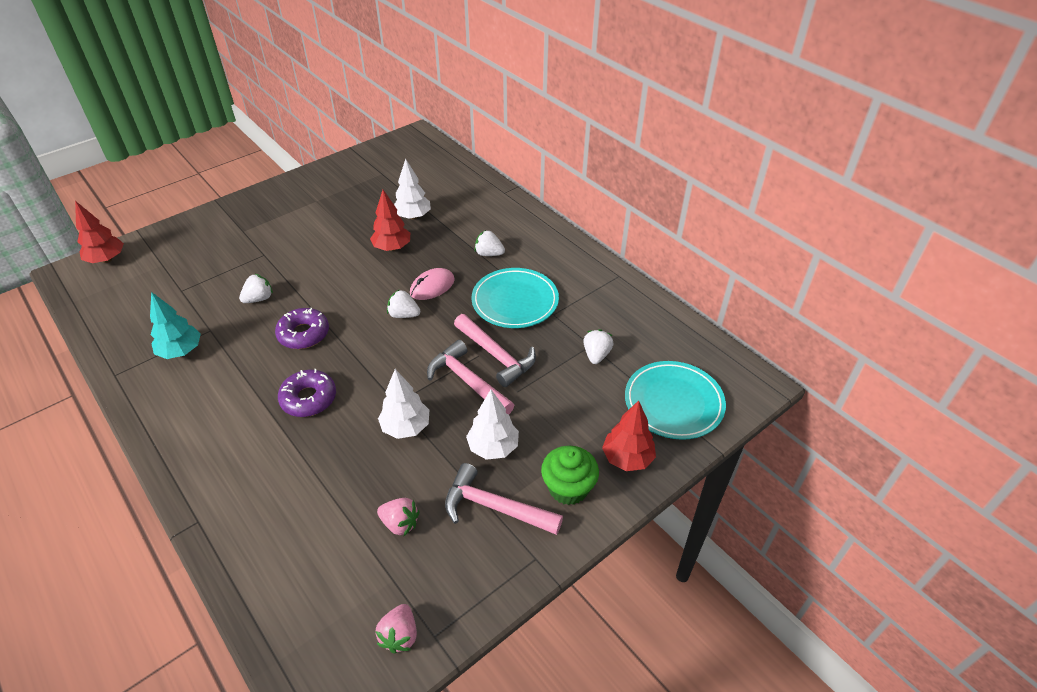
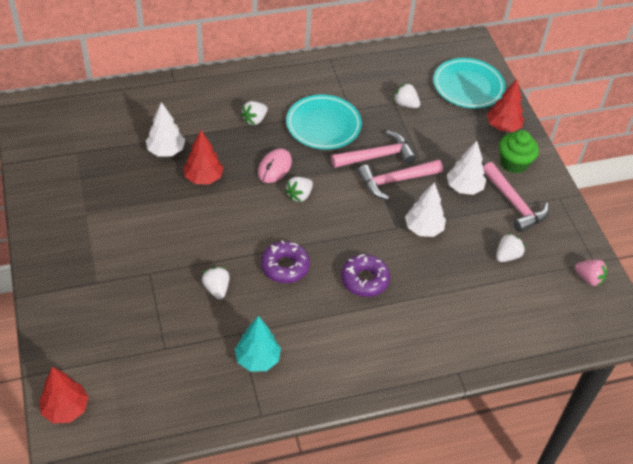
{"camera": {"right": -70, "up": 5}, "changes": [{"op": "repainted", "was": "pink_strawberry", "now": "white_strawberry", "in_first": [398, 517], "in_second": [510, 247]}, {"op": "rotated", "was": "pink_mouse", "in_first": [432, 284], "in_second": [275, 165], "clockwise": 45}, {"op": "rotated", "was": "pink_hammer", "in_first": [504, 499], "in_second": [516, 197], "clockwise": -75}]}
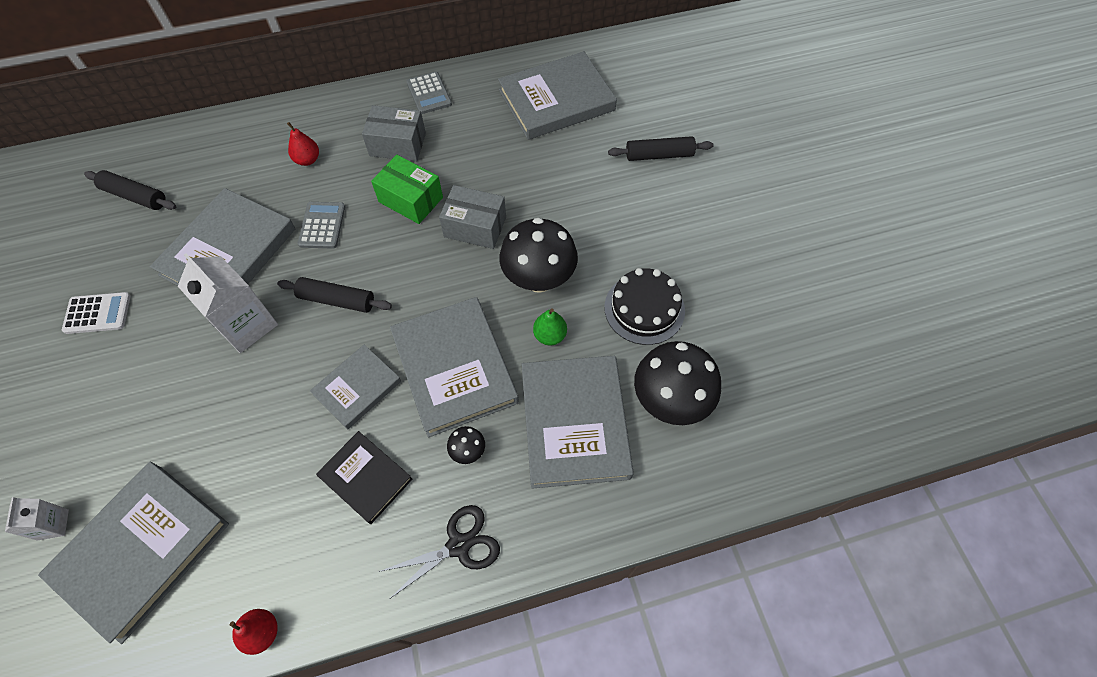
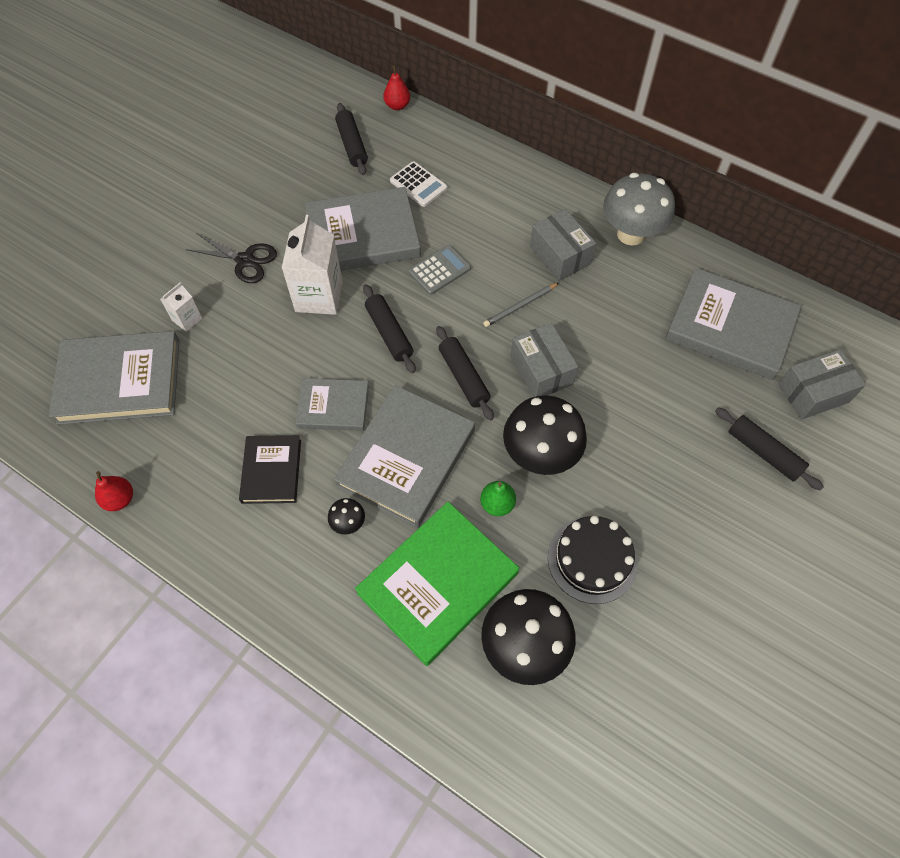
{"camera": {"right": 50, "up": 0}, "changes": [{"op": "new", "now": "black_rolling_pin", "in_second": [465, 373]}, {"op": "new", "now": "grey_box", "in_second": [822, 384]}, {"op": "shifted", "was": "white_carton", "in_first": [37, 519], "in_second": [181, 307]}, {"op": "shifted", "was": "white_calculator", "in_first": [96, 313], "in_second": [418, 184]}, {"op": "shifted", "was": "red_pear", "in_first": [303, 144], "in_second": [396, 87]}, {"op": "shifted", "was": "black_scissors", "in_first": [439, 551], "in_second": [231, 258]}, {"op": "swapped", "was": "green_box", "now": "grey_pencil", "in_first": [407, 189], "in_second": [521, 305]}, {"op": "swapped", "was": "grey_calculator", "now": "grey_mushroom", "in_first": [429, 93], "in_second": [639, 209]}, {"op": "repainted", "was": "grey_book", "now": "green_book", "in_first": [577, 422], "in_second": [437, 584]}]}
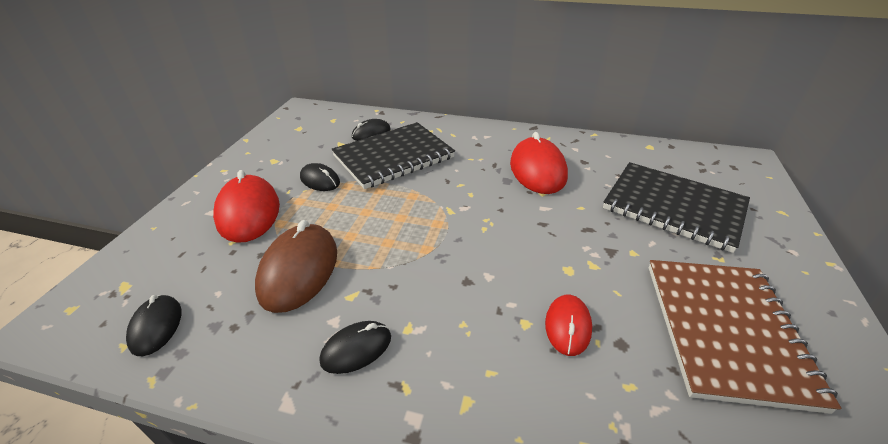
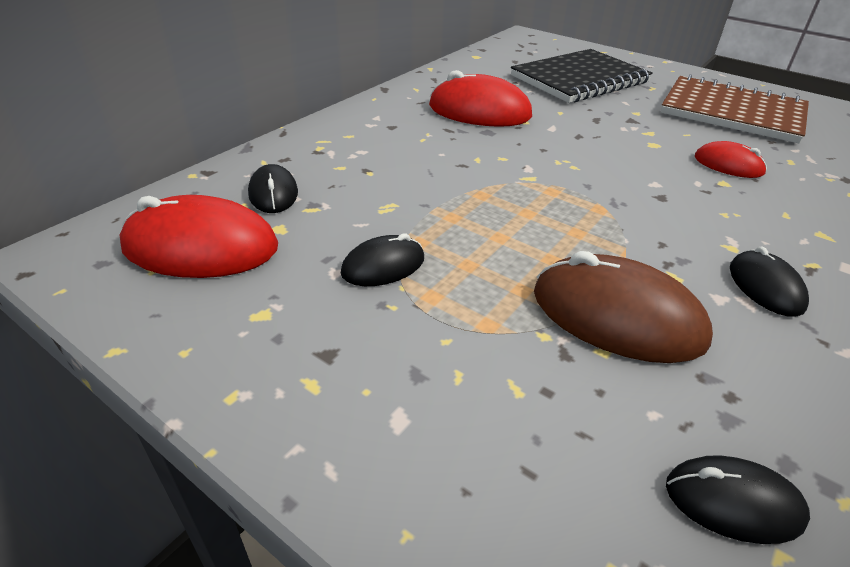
{"camera": {"right": -70, "up": 0}, "changes": [{"op": "gone", "was": "black_notebook", "in_first": [393, 155]}, {"op": "shifted", "was": "red_mouse", "in_first": [246, 206], "in_second": [199, 236]}]}
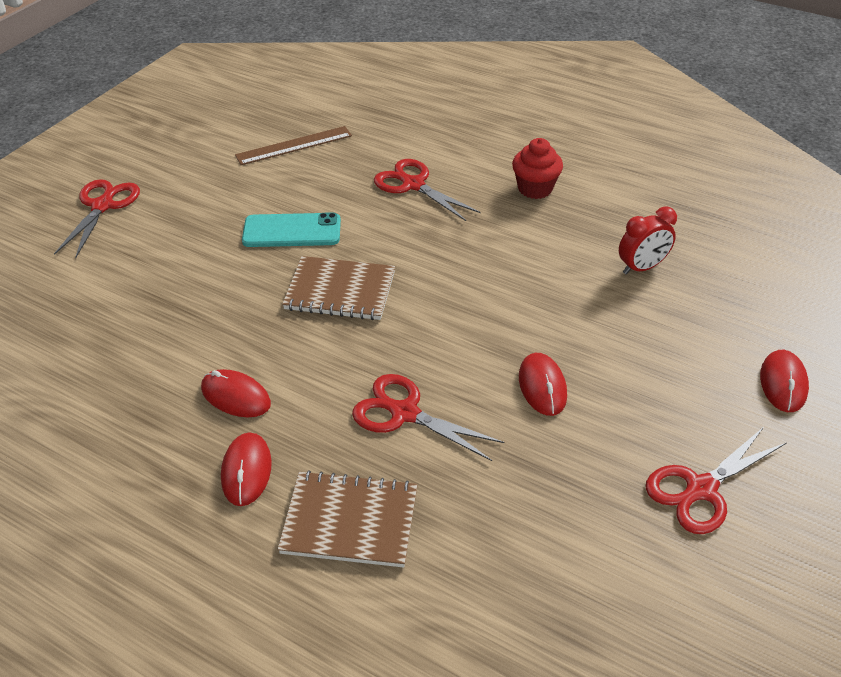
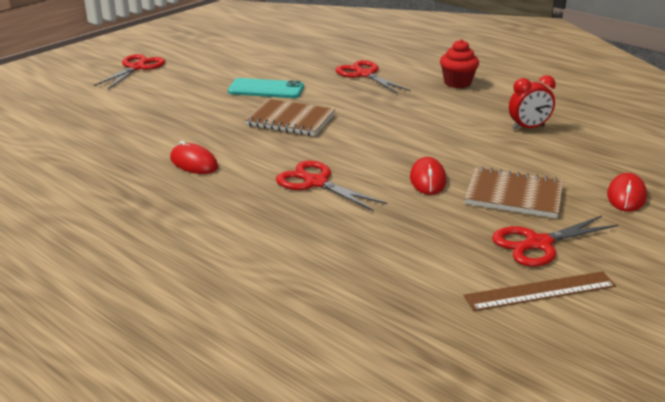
{"camera": {"right": 10, "up": -15}, "changes": [{"op": "gone", "was": "red_mouse", "in_first": [246, 469]}, {"op": "shifted", "was": "brown_ruler", "in_first": [293, 145], "in_second": [539, 291]}, {"op": "shifted", "was": "brown_notebook", "in_first": [348, 519], "in_second": [513, 192]}]}
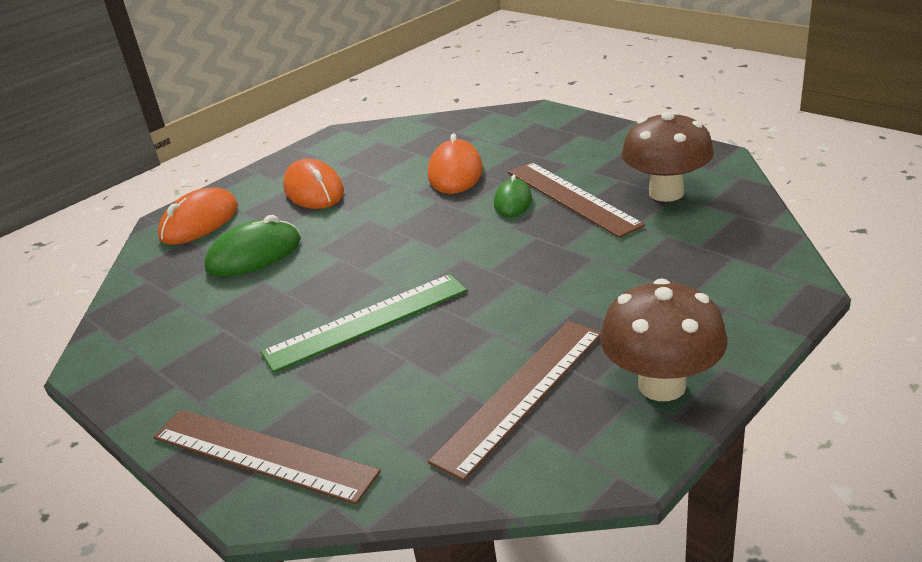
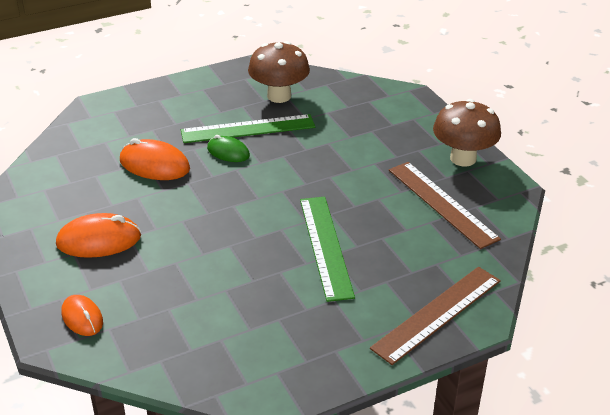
{"camera": {"right": -75, "up": 5}, "changes": [{"op": "gone", "was": "green_mouse", "in_first": [252, 246]}, {"op": "repainted", "was": "brown_ruler", "now": "green_ruler", "in_first": [576, 200], "in_second": [248, 128]}, {"op": "scaled", "was": "orange_mouse", "in_first": [198, 216], "in_second": [82, 315], "ratio": 0.64}]}
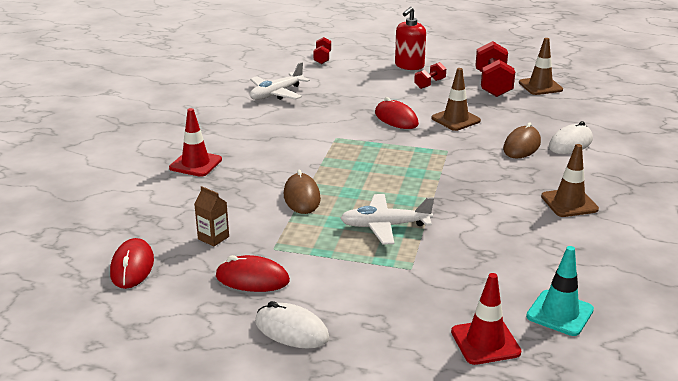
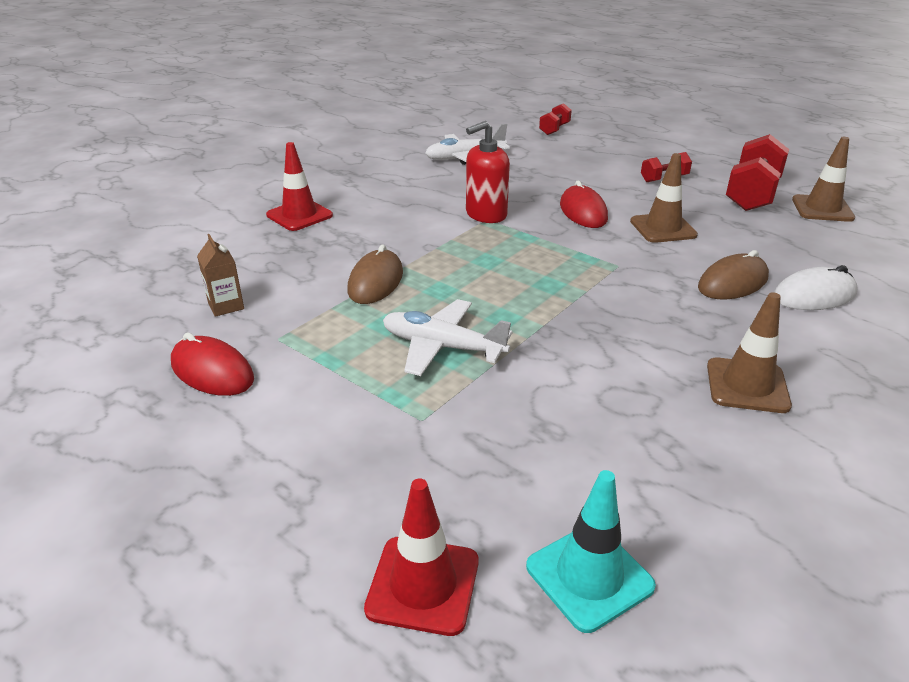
{"camera": {"right": 25, "up": 5}, "changes": [{"op": "gone", "was": "red_mouse", "in_first": [132, 263]}, {"op": "gone", "was": "white_mouse", "in_first": [292, 325]}, {"op": "shifted", "was": "red_soap_dispenser", "in_first": [410, 38], "in_second": [488, 172]}]}
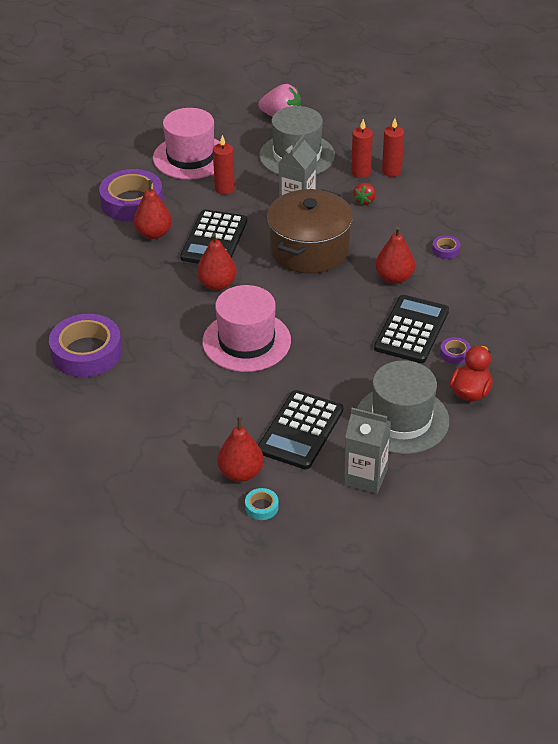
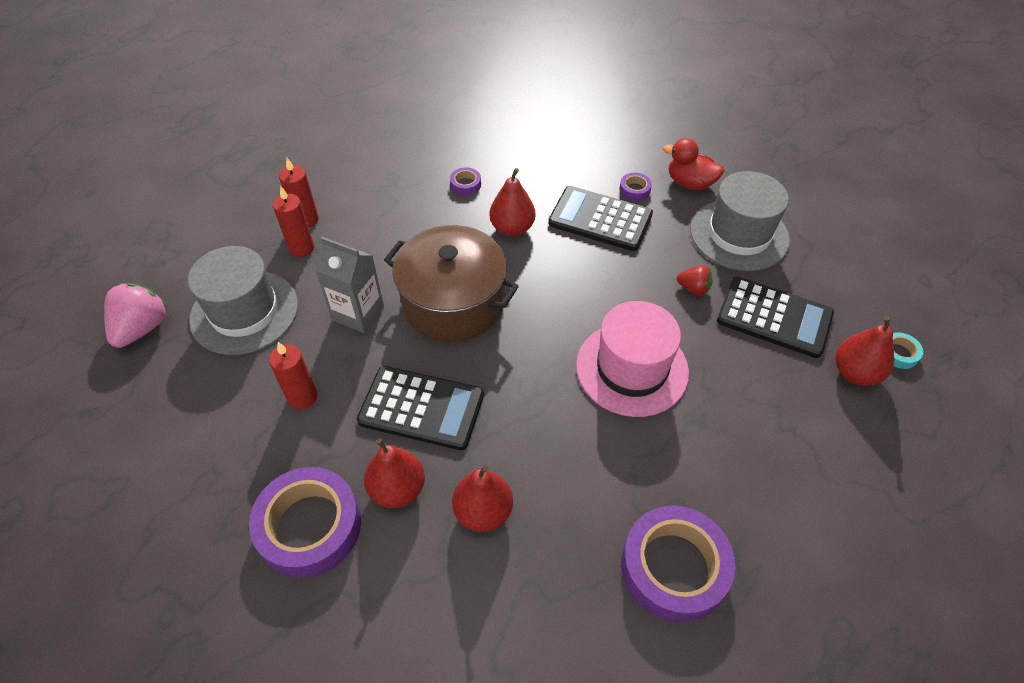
{"camera": {"right": -90, "up": 10}, "changes": [{"op": "gone", "was": "pink_hat", "in_first": [186, 143]}, {"op": "gone", "was": "grey_carton", "in_first": [367, 451]}, {"op": "shifted", "was": "red_pear", "in_first": [217, 262], "in_second": [482, 498]}, {"op": "shifted", "was": "red_strawberry", "in_first": [364, 194], "in_second": [694, 281]}]}
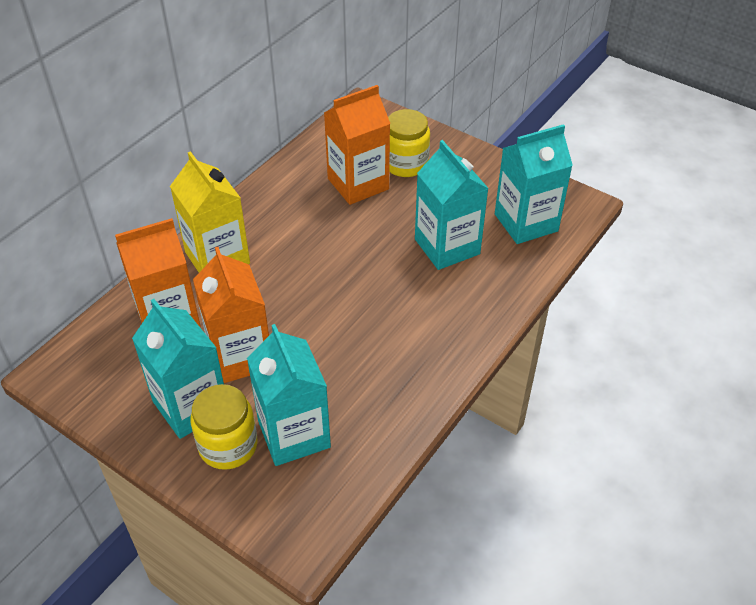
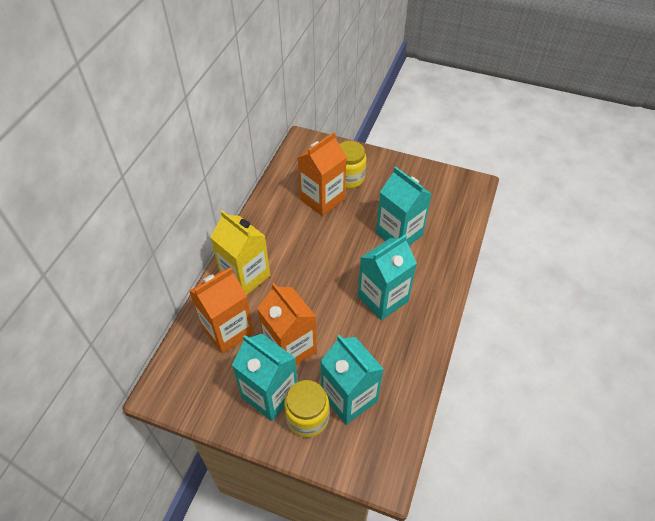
{"camera": {"right": -15, "up": 5}, "changes": [{"op": "shifted", "was": "turquoise_carton", "in_first": [534, 184], "in_second": [387, 277]}]}
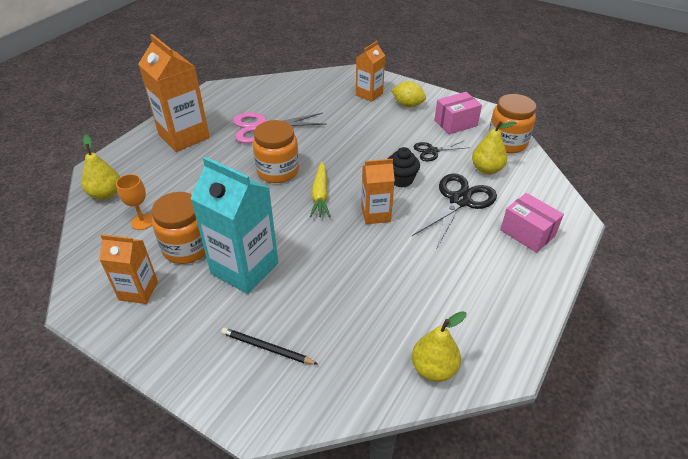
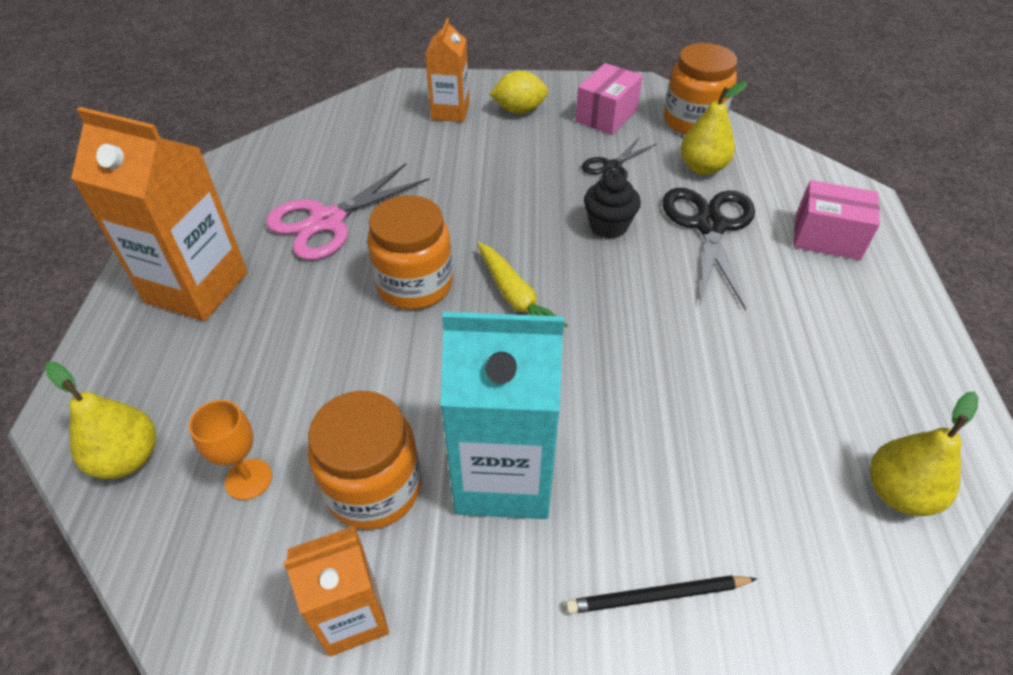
{"camera": {"right": -30, "up": 5}, "changes": [{"op": "gone", "was": "orange_carton", "in_first": [378, 191]}]}
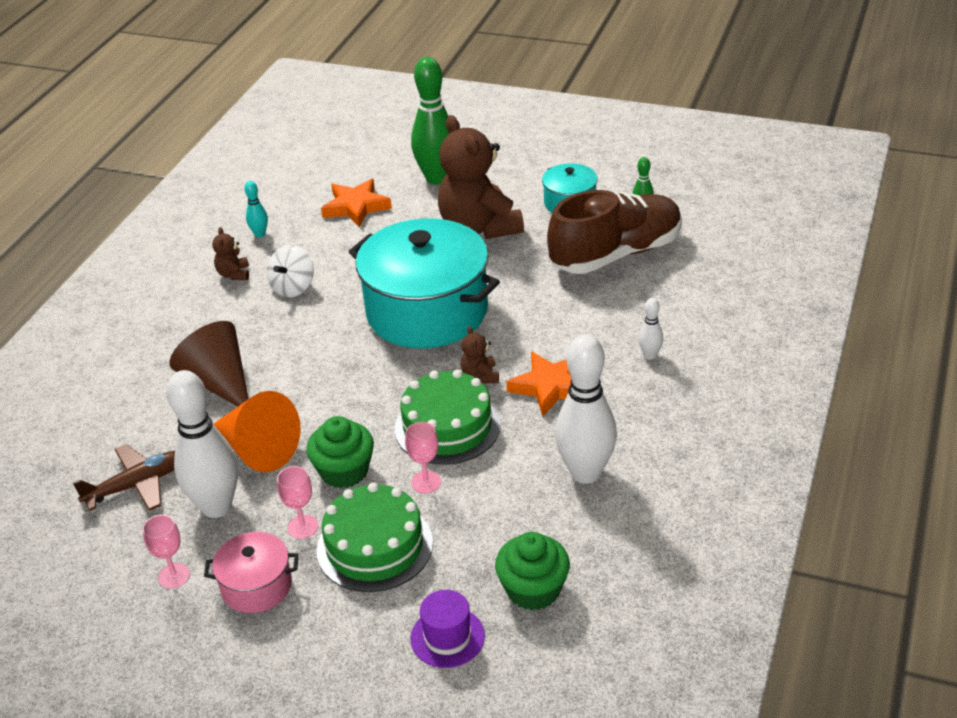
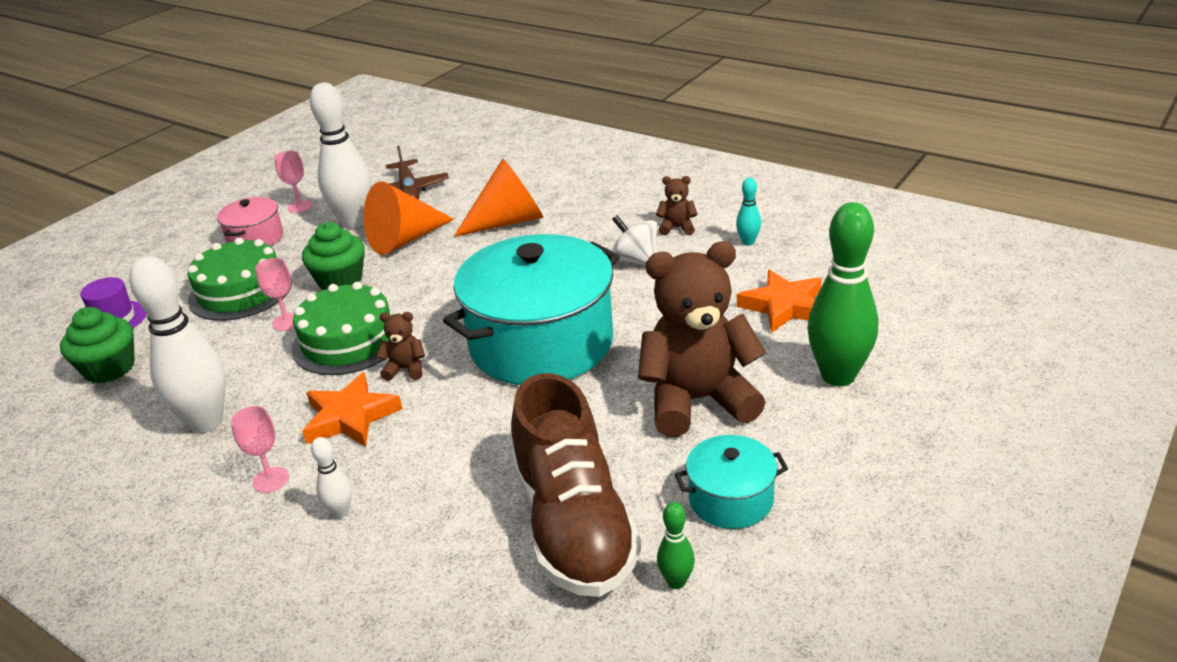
{"camera": {"right": 105, "up": -5}, "changes": [{"op": "shifted", "was": "pink_goblet", "in_first": [297, 502], "in_second": [260, 449]}, {"op": "repainted", "was": "brown_cone", "now": "orange_cone", "in_first": [208, 364], "in_second": [498, 198]}]}
